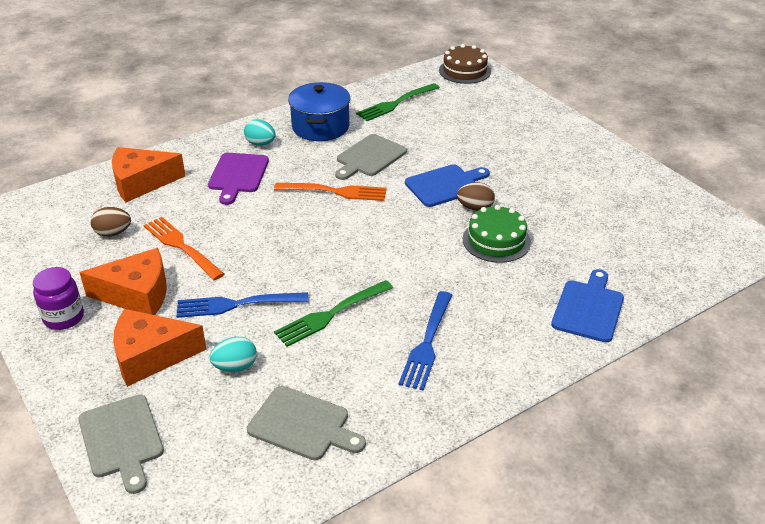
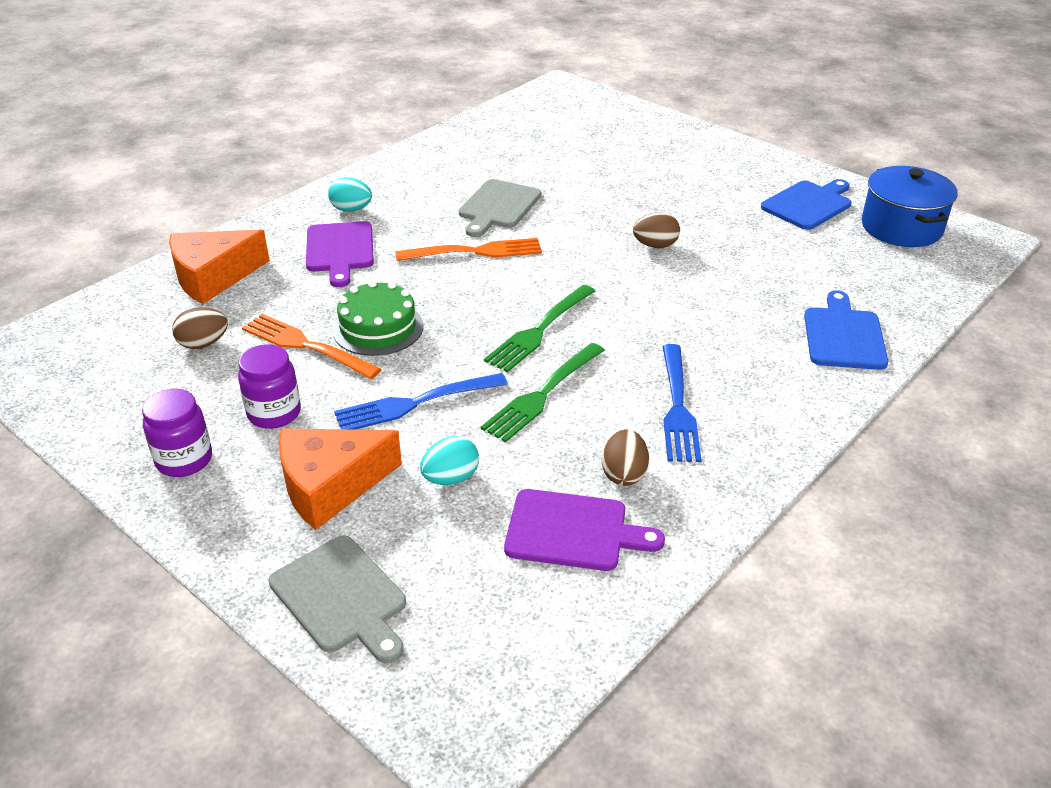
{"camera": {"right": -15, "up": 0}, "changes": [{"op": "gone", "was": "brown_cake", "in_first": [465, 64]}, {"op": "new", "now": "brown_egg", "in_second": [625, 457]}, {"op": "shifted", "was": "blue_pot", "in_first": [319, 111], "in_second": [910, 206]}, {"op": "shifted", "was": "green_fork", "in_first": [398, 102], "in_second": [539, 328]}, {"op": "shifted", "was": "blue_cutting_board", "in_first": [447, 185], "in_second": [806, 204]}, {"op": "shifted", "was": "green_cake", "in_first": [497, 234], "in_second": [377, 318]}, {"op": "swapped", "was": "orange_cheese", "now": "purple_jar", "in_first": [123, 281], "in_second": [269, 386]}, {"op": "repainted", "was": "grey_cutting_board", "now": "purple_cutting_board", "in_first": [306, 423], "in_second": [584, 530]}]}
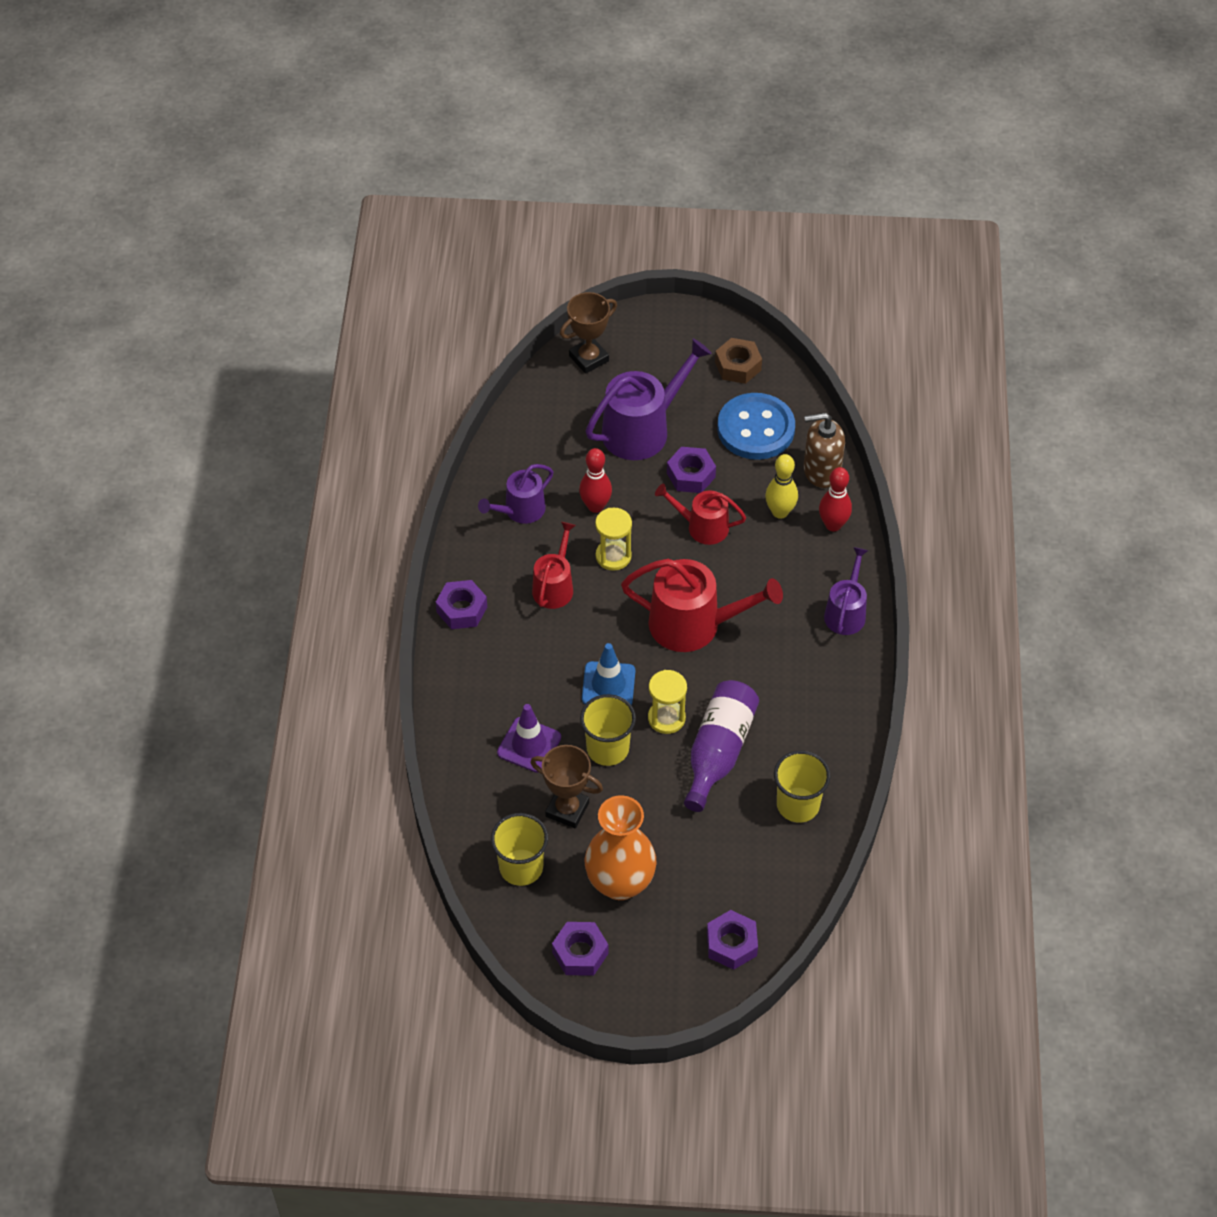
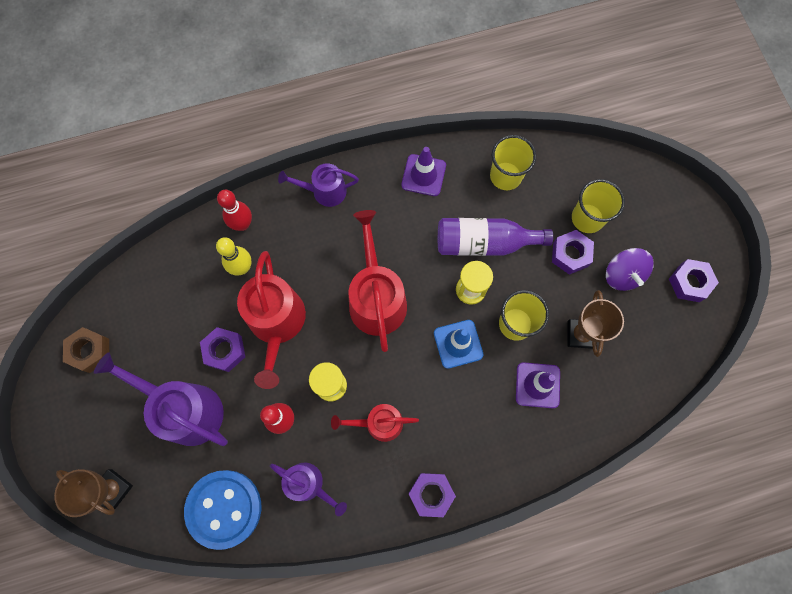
{"camera": {"right": -110, "up": 20}, "changes": [{"op": "gone", "was": "brown_soap_dispenser", "in_first": [824, 450]}, {"op": "new", "now": "purple_traffic_cone", "in_second": [423, 171]}, {"op": "shifted", "was": "yellow_cup", "in_first": [519, 849], "in_second": [598, 206]}, {"op": "shifted", "was": "purple_nut", "in_first": [732, 940], "in_second": [573, 252]}, {"op": "shifted", "was": "blue_button", "in_first": [756, 426], "in_second": [222, 510]}, {"op": "swapped", "was": "orange_vase", "now": "purple_spinning_top", "in_first": [621, 847], "in_second": [630, 269]}, {"op": "scaled", "was": "red_watering_can", "in_first": [700, 514], "in_second": [271, 320], "ratio": 1.67}]}
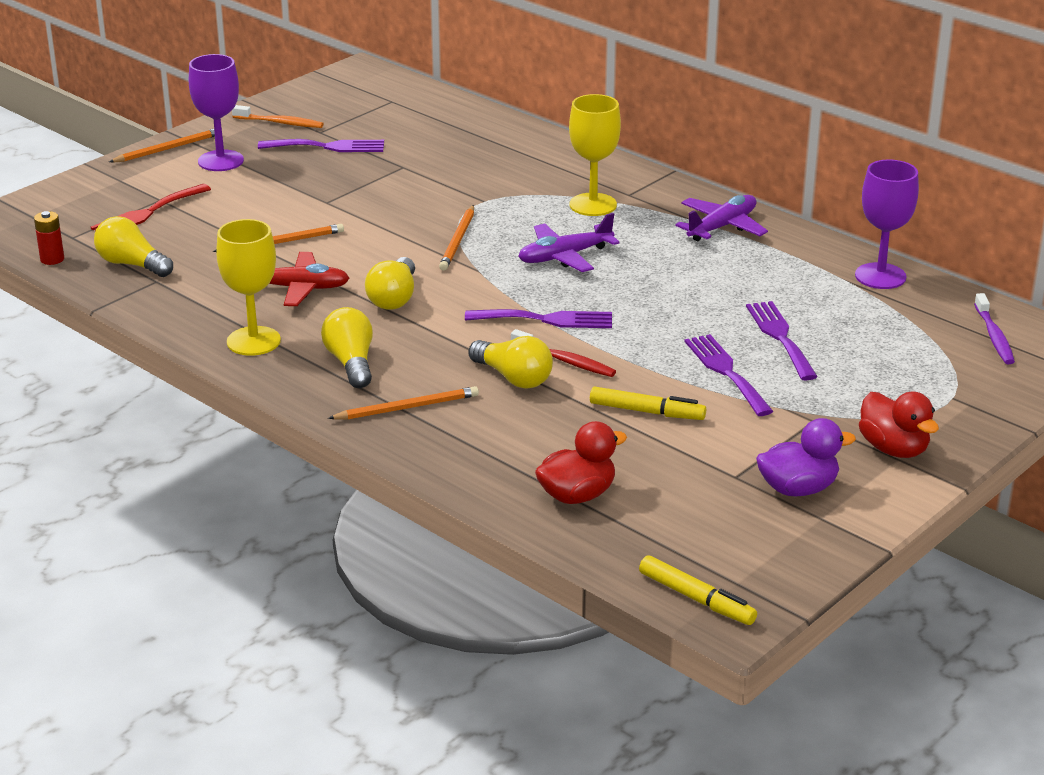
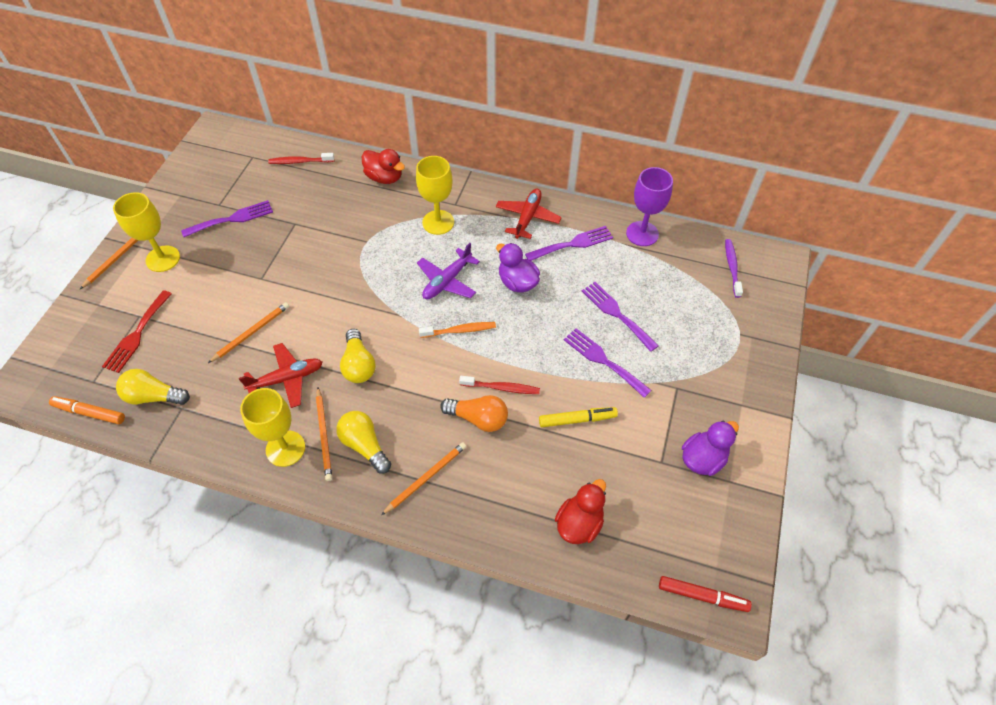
{"camera": {"right": -25, "up": 25}, "changes": [{"op": "new", "now": "red_toothbrush", "in_second": [301, 158]}, {"op": "new", "now": "purple_duck", "in_second": [518, 267]}, {"op": "shifted", "was": "orange_toothbrush", "in_first": [278, 116], "in_second": [457, 330]}, {"op": "shifted", "was": "orange_pencil", "in_first": [456, 238], "in_second": [324, 434]}, {"op": "shifted", "was": "purple_fork", "in_first": [538, 318], "in_second": [569, 243]}, {"op": "shifted", "was": "red_duck", "in_first": [899, 425], "in_second": [383, 166]}, {"op": "swapped", "was": "red_battery", "now": "orange_marker", "in_first": [49, 238], "in_second": [87, 410]}, {"op": "repainted", "was": "purple_goblet", "now": "yellow_goblet", "in_first": [216, 112], "in_second": [146, 232]}, {"op": "repainted", "was": "yellow_light_bulb", "now": "orange_light_bulb", "in_first": [511, 362], "in_second": [474, 413]}, {"op": "repainted", "was": "yellow_marker", "now": "red_marker", "in_first": [698, 590], "in_second": [705, 594]}, {"op": "repainted", "was": "purple_plane", "now": "red_plane", "in_first": [721, 218], "in_second": [529, 214]}, {"op": "rotated", "was": "purple_toothbrush", "in_first": [994, 328], "in_second": [734, 268], "clockwise": -150}]}
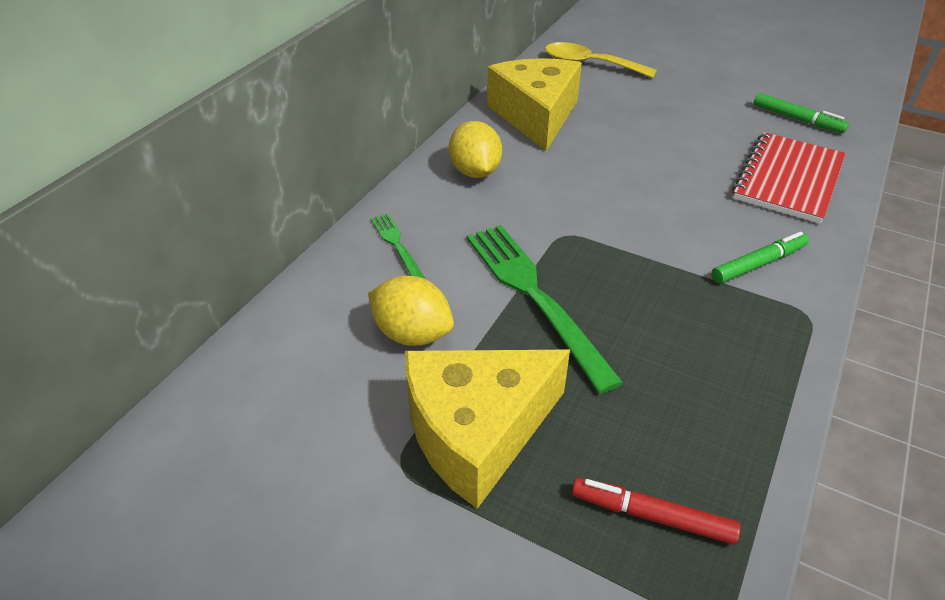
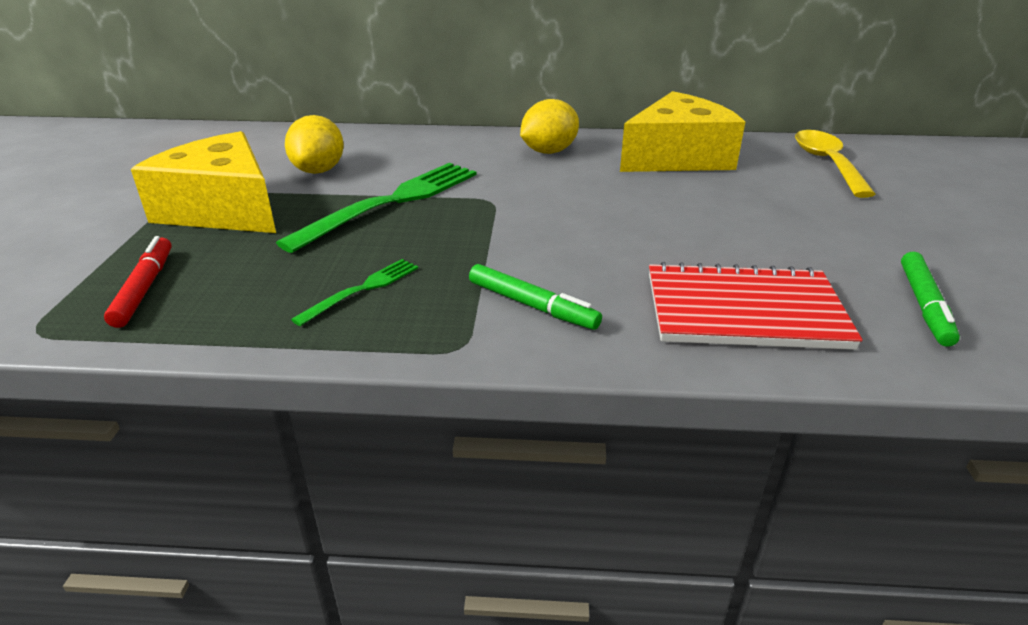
{"camera": {"right": 65, "up": -10}, "changes": [{"op": "shifted", "was": "green_fork", "in_first": [398, 246], "in_second": [354, 292]}]}
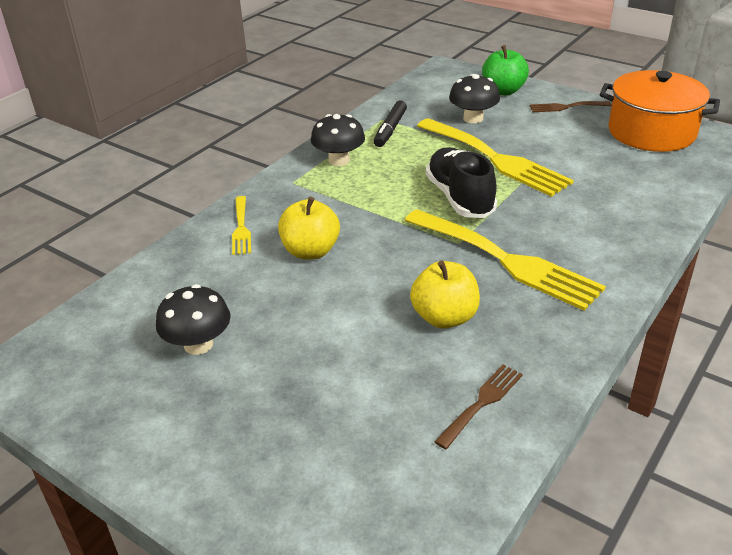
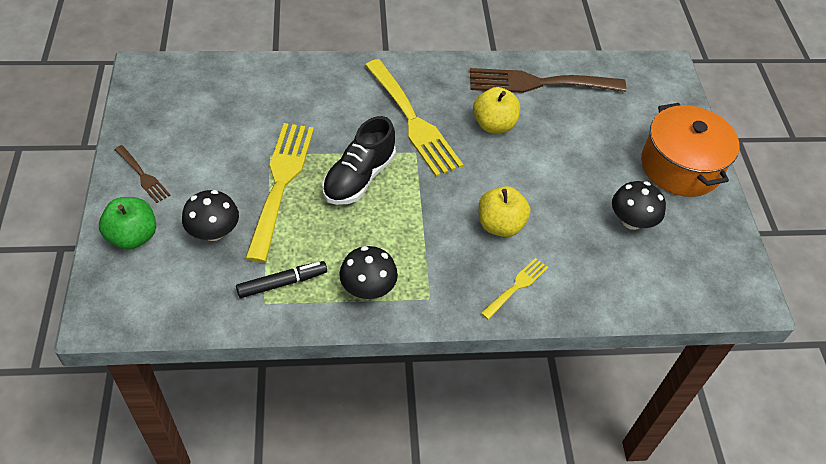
{"camera": {"right": -135, "up": 15}, "changes": [{"op": "shifted", "was": "orange_pot", "in_first": [660, 111], "in_second": [690, 150]}, {"op": "rotated", "was": "yellow_fork", "in_first": [505, 260], "in_second": [414, 118], "clockwise": 150}, {"op": "scaled", "was": "brown_fork", "in_first": [478, 407], "in_second": [548, 80], "ratio": 2.08}]}
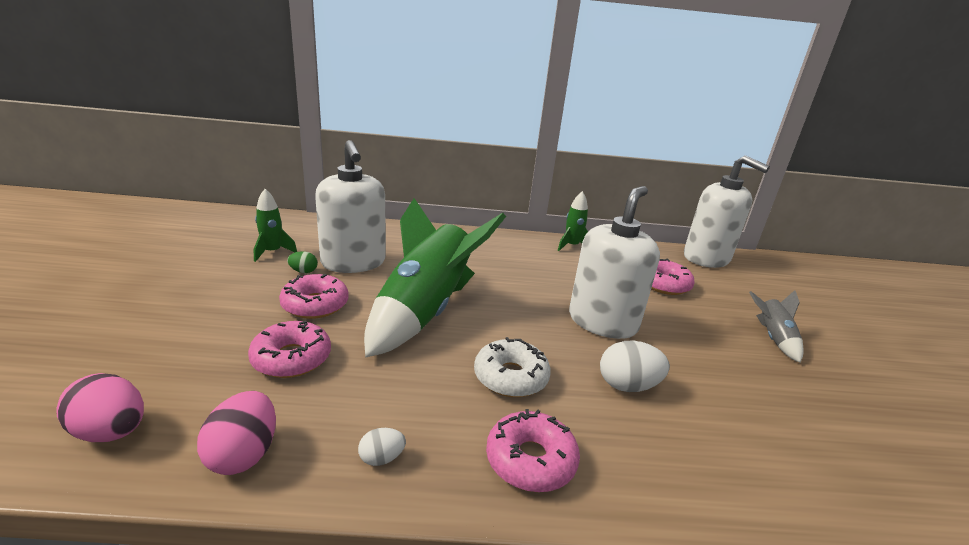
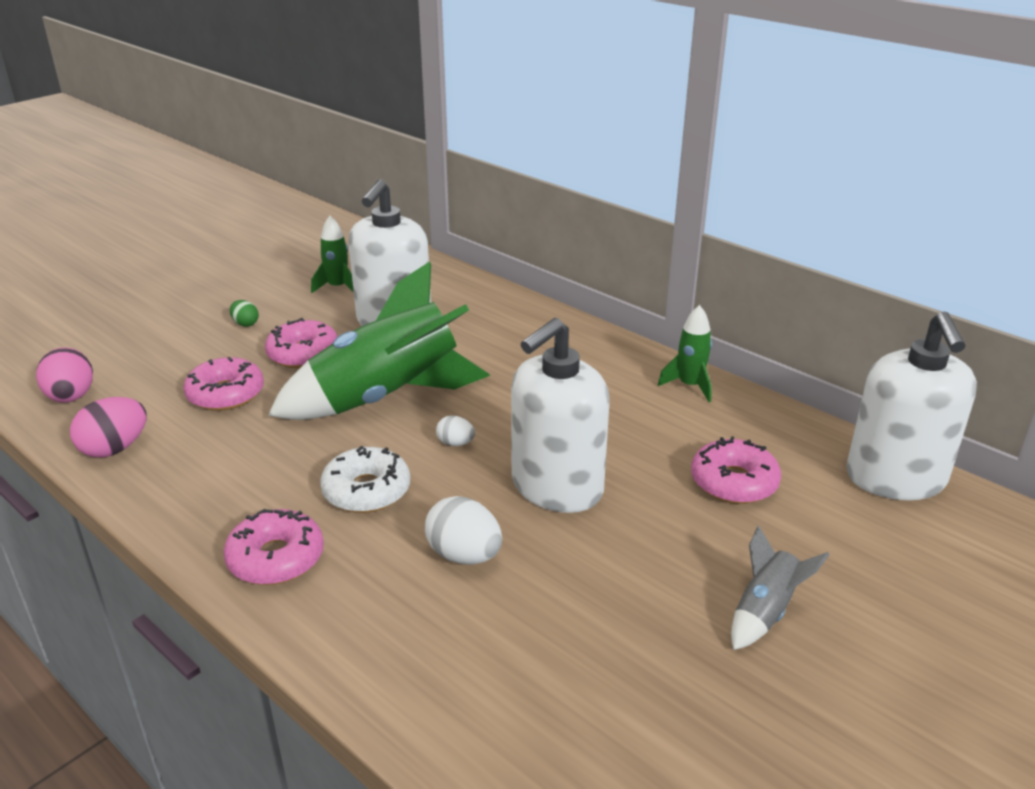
{"camera": {"right": 45, "up": 5}, "changes": [{"op": "shifted", "was": "green_egg", "in_first": [302, 262], "in_second": [244, 313]}, {"op": "shifted", "was": "white_egg", "in_first": [382, 447], "in_second": [455, 430]}, {"op": "rotated", "was": "white_soap_dispenser", "in_first": [614, 262], "in_second": [560, 415], "clockwise": 150}]}
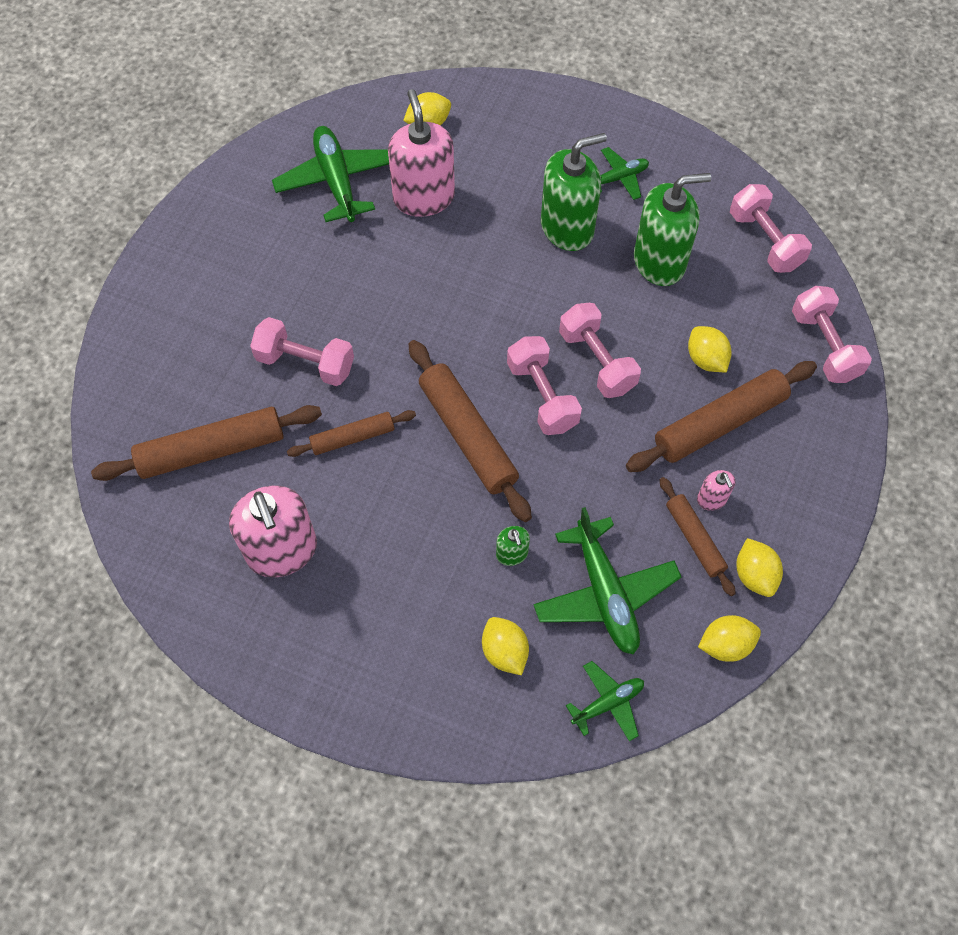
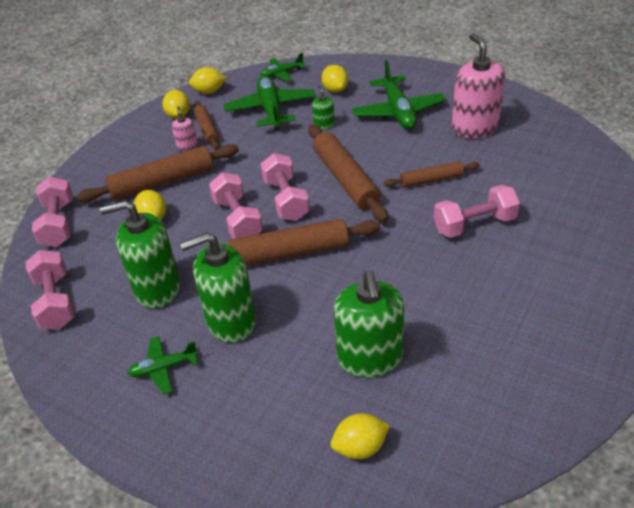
{"camera": {"right": -170, "up": -20}, "changes": [{"op": "shifted", "was": "brown_rolling_pin", "in_first": [206, 443], "in_second": [287, 242]}, {"op": "shifted", "was": "green_plane", "in_first": [330, 174], "in_second": [399, 94]}, {"op": "repainted", "was": "pink_soap_dispenser", "now": "green_soap_dispenser", "in_first": [421, 153], "in_second": [369, 324]}, {"op": "rotated", "was": "pink_dumbbell", "in_first": [302, 351], "in_second": [477, 211], "clockwise": -45}]}
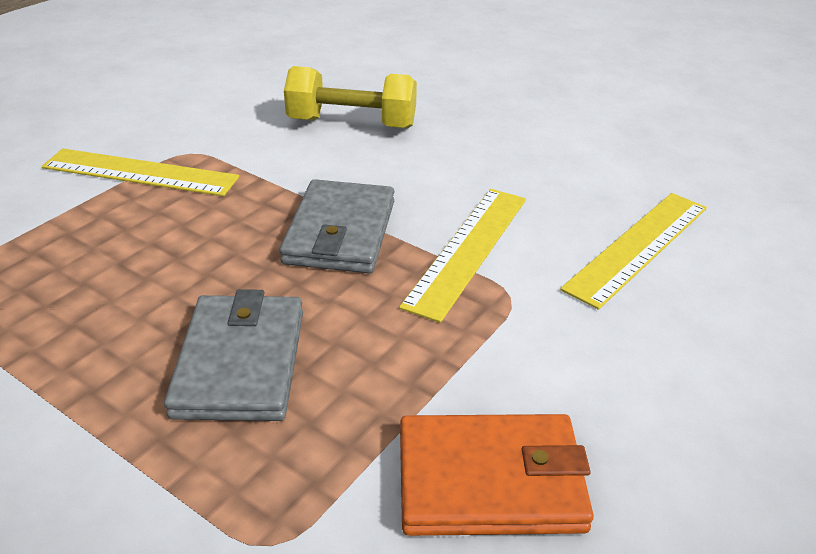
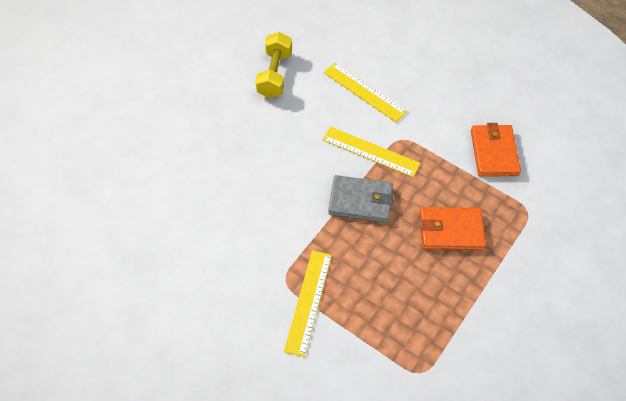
{"camera": {"right": -90, "up": 20}, "changes": [{"op": "shifted", "was": "yellow_dumbbell", "in_first": [350, 97], "in_second": [274, 65]}, {"op": "repainted", "was": "grey_wallet", "now": "orange_wallet", "in_first": [233, 355], "in_second": [453, 228]}]}
